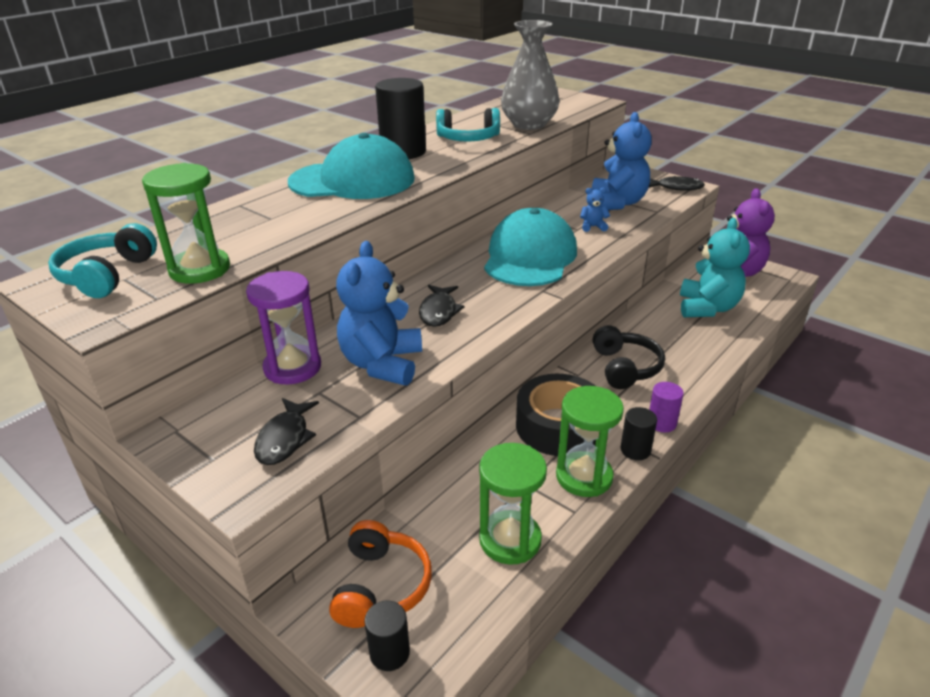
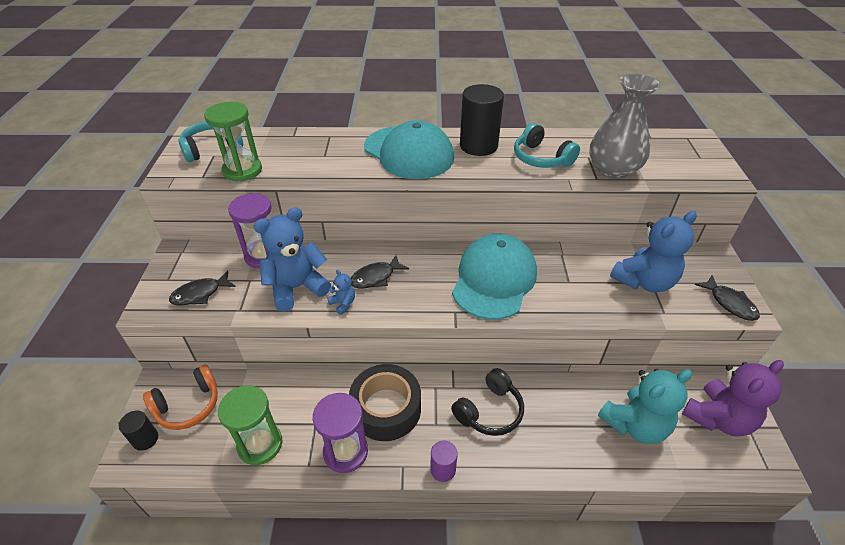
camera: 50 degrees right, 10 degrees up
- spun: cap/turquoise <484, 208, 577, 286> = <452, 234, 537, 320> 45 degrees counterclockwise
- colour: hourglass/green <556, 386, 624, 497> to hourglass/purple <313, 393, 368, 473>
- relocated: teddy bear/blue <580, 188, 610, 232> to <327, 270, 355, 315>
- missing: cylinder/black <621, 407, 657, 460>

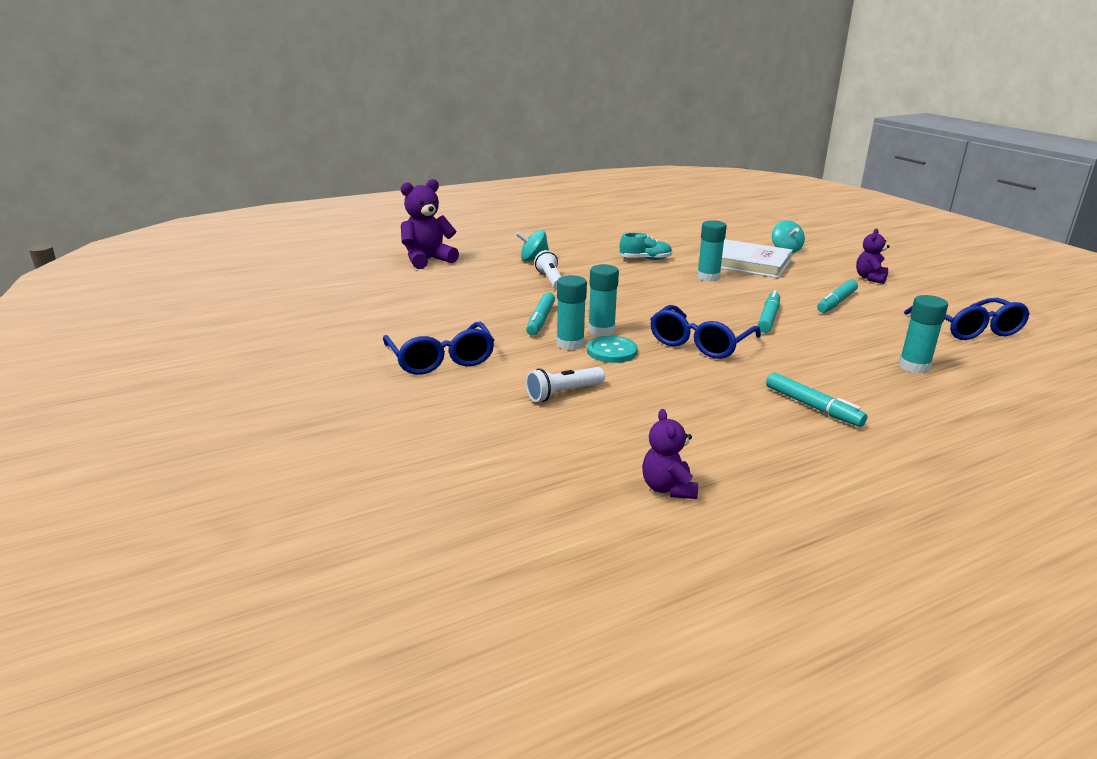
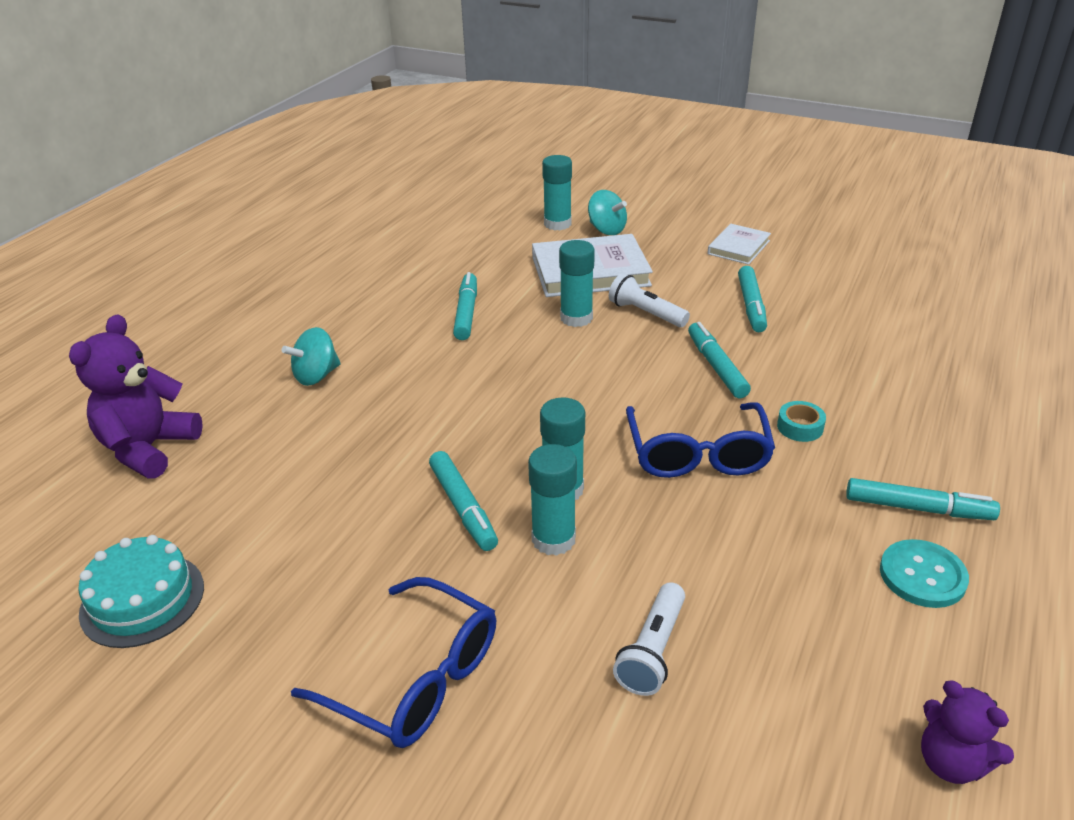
camera: 35 degrees left, 10 degrees up
- relocated: flashlight/white <534, 250, 562, 290> to <609, 273, 690, 327>
- relocated: button/turquoise <587, 336, 638, 363> to <880, 539, 969, 608>
- exchanged: shoe/turquoise <620, 233, 672, 260> to marker/turquoise <453, 272, 477, 340>
- exchanged: teddy bear/purple <856, 228, 890, 284> to book/white <708, 224, 771, 265>
- relocated: glue stick/turquoise <898, 295, 948, 374> to <542, 155, 572, 230>
- missing: glasses/blue <904, 298, 1030, 340>
- appeared: cake/turquoise <78, 535, 204, 648>
- appeared: tape/turquoise <777, 401, 826, 442>

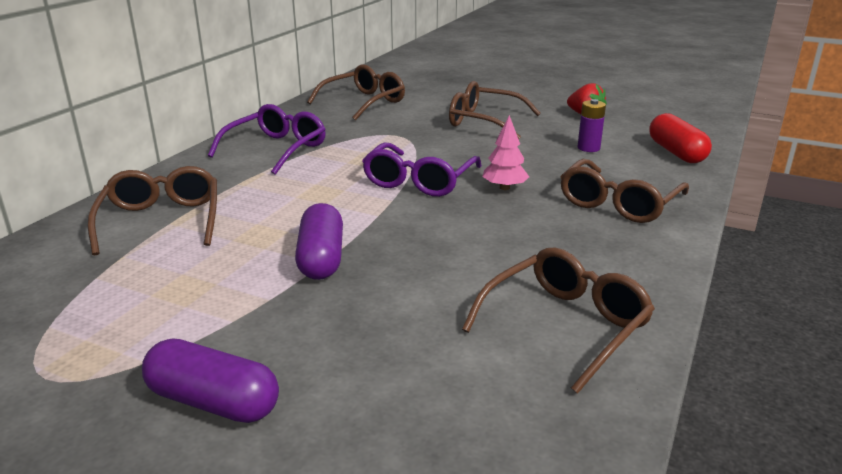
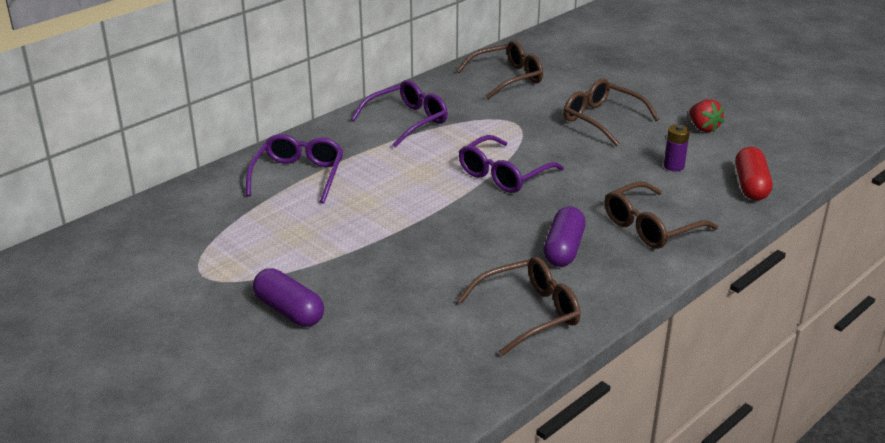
camera: 20 degrees right, 5 degrees up
- colour: glasses/brown <88, 166, 217, 255> to glasses/purple <246, 134, 343, 204>
- relocated: capsule/purple <295, 203, 343, 280> to <544, 207, 586, 267>
- missing: tree/pink <482, 115, 529, 190>

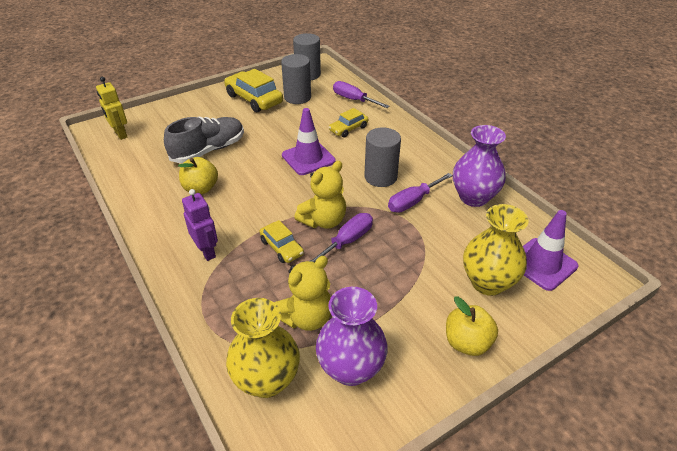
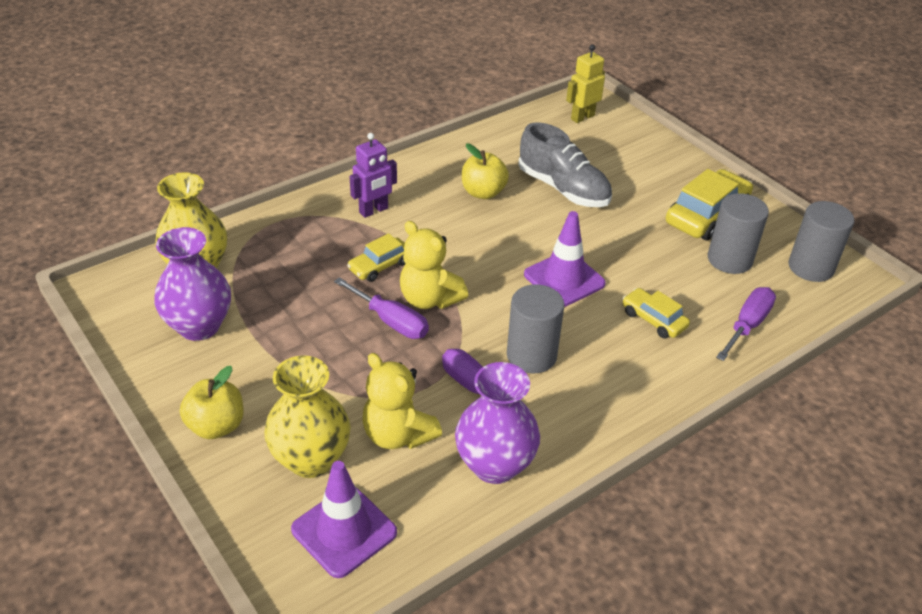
camera: 85 degrees right, 0 degrees up
- relocated: teddy bear/yellow <274, 256, 331, 331> to <362, 353, 442, 449>

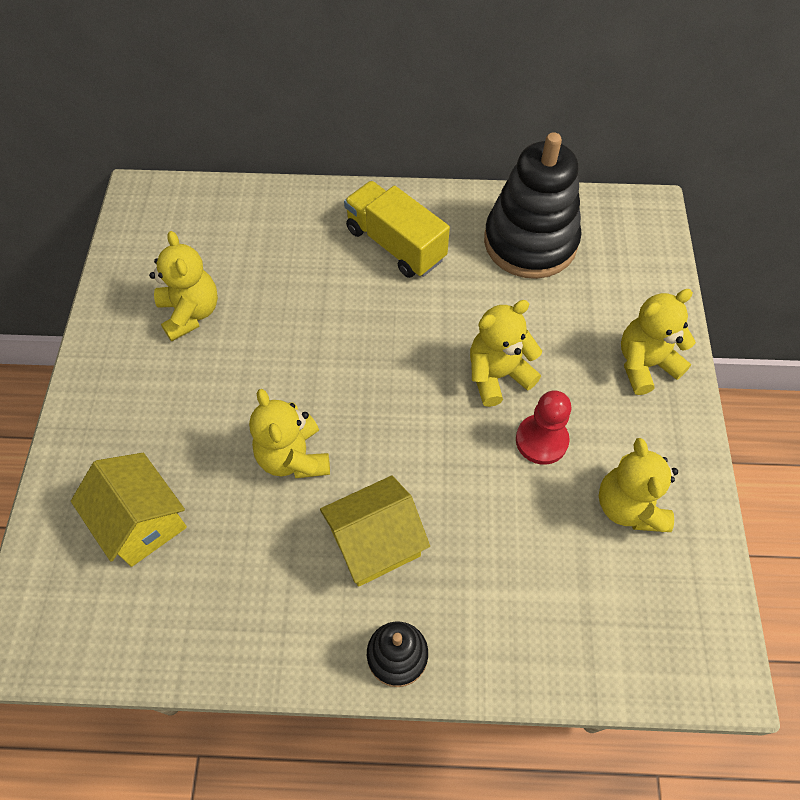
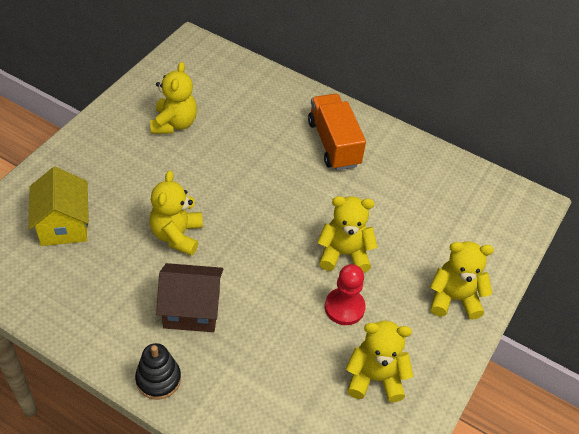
camera: 25 degrees right, 10 degrees down
- colour: house/yellow <320, 476, 430, 587> to house/brown <156, 263, 223, 332>
- colour: truck/yellow <344, 181, 450, 278> to truck/orange <308, 94, 366, 170>
- missing: stacking toy/black <484, 132, 581, 279>
- spun: teddy bear/yellow <599, 438, 678, 532> = <346, 321, 413, 403> 75 degrees clockwise

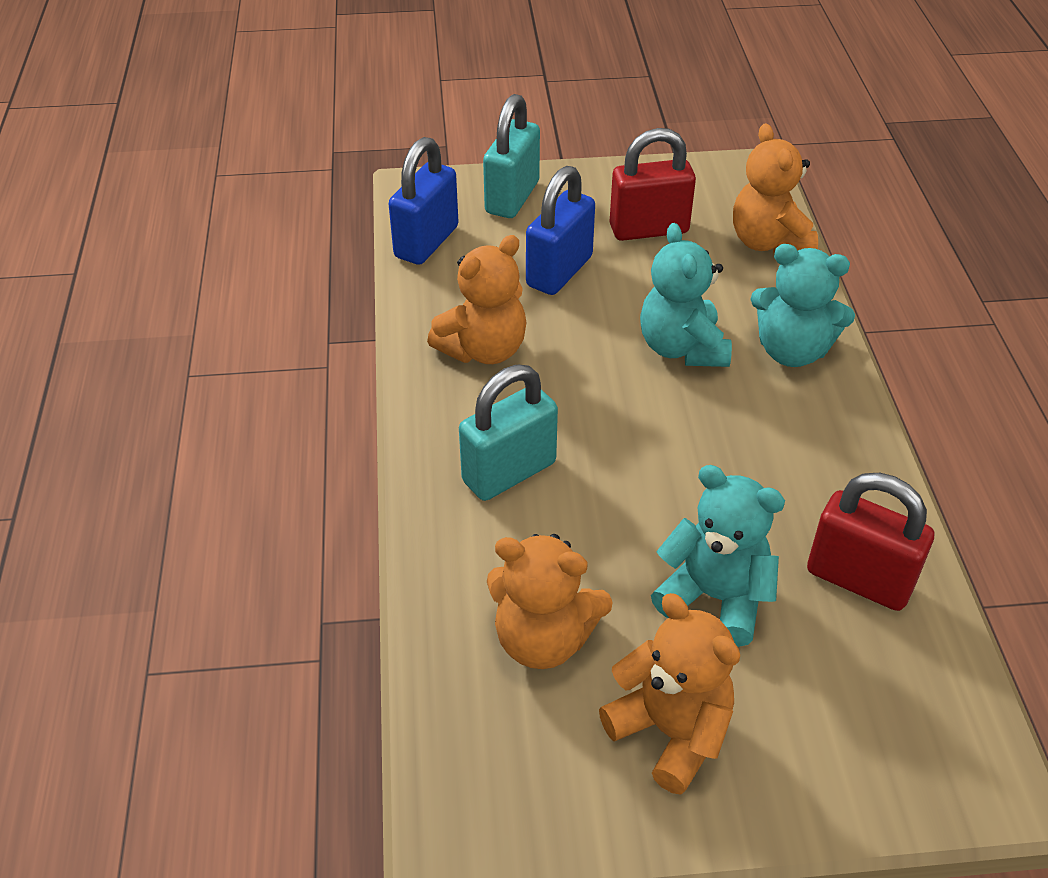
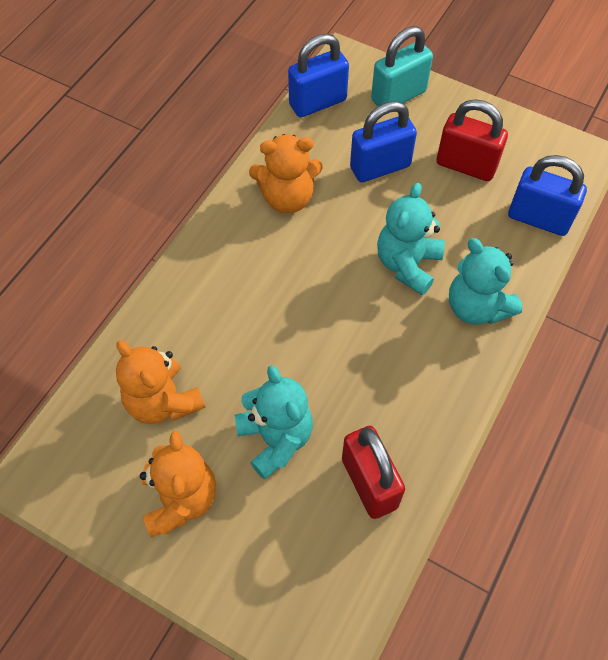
camera: 35 degrees right, 15 degrees up
- missing: padlock/turquoise <459, 365, 558, 501>
- exchanged: teddy bear/orange <733, 123, 818, 254> to padlock/blue <508, 155, 587, 236>

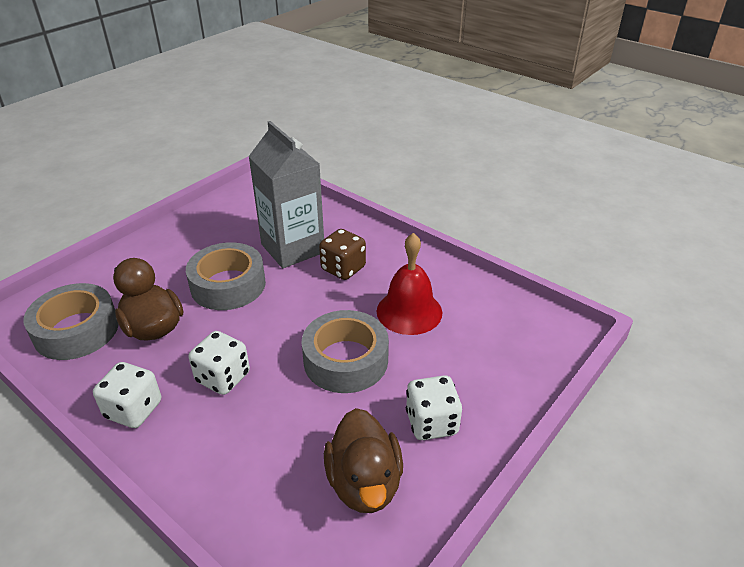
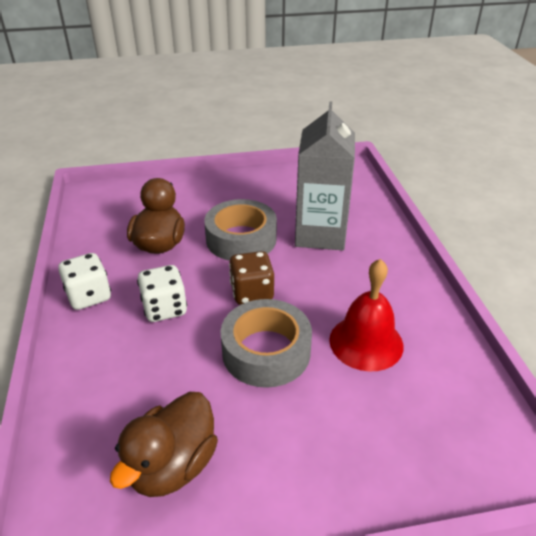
camera: 40 degrees right, 0 degrees up
- missing: tape/grey <23, 283, 119, 360>
- relocated: dice/brown <319, 229, 366, 280> to <229, 251, 274, 305>
- missing: dice/white <406, 375, 462, 440>

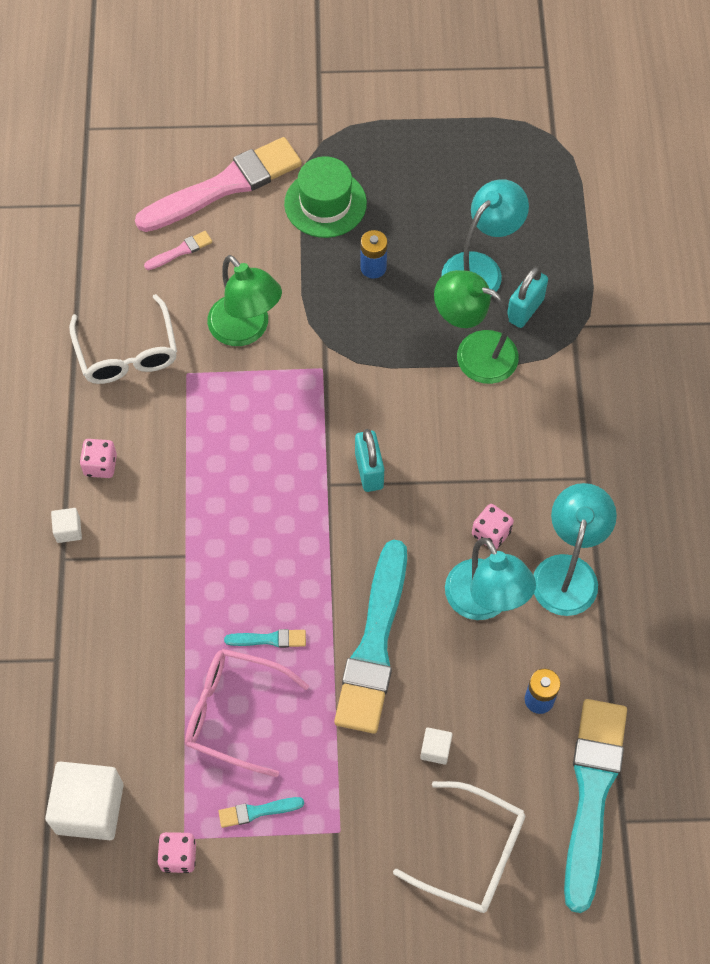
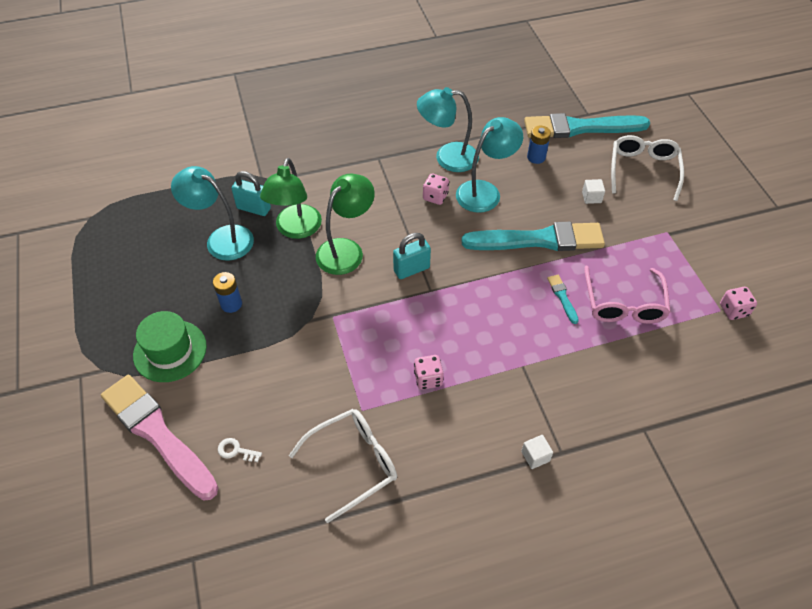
camera: 105 degrees left, 10 degrees down
- missing: cube/white <45, 761, 124, 840>
- relocated: dice/pink <80, 439, 117, 478> to <414, 355, 444, 390>
- exchanged: brush/pink <144, 231, 212, 270> to key/white <218, 438, 262, 462>
- relocated: lamp/green <207, 255, 282, 346> to <316, 174, 375, 275>
- missing: brush/turquoise <218, 797, 304, 828>

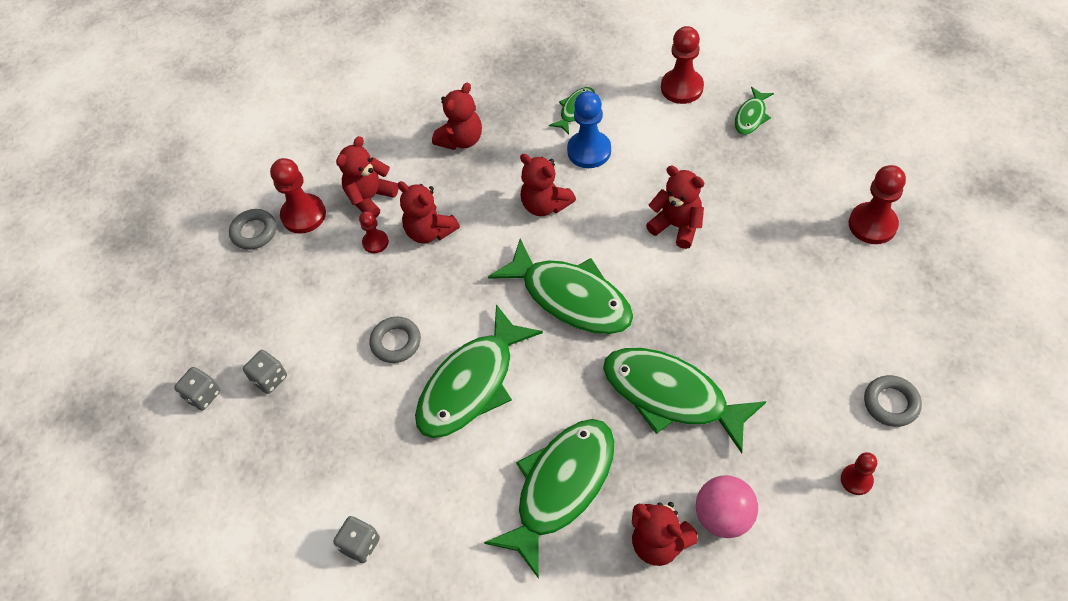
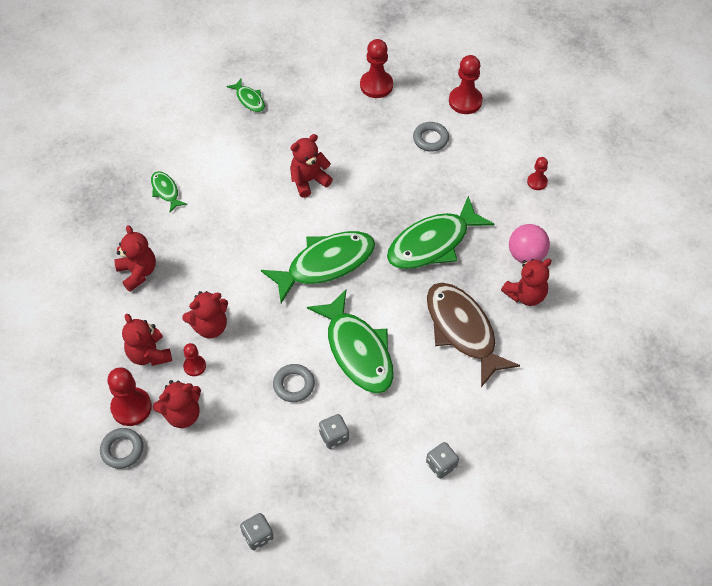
camera: 70 degrees left, 0 degrees up
- relocated: dice/grey <243, 350, 287, 394> to <319, 414, 349, 449>
- colour: fish/green <484, 419, 615, 579> to fish/brown <427, 283, 520, 387>
- relocated: teddy bear/red <520, 154, 576, 216> to <153, 380, 201, 428>
- missing: pawn/blue <567, 91, 611, 168>
- relocated: pawn/red <661, 26, 704, 104> to <449, 55, 483, 114>
- relocated: ring/grey <864, 375, 922, 427> to <413, 122, 449, 152>

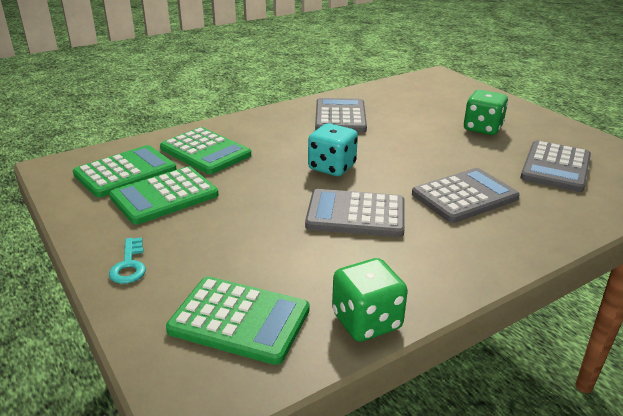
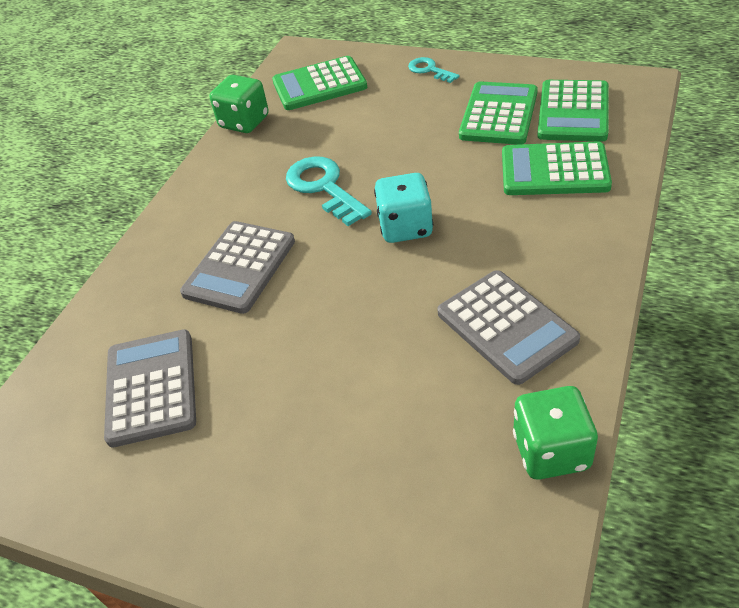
camera: 150 degrees right, 15 degrees up
- exchanged: calculator/grey <305, 189, 405, 237> to key/turquoise <286, 156, 372, 226>
- relocated: dice/green <464, 90, 508, 135> to <513, 386, 598, 480>

